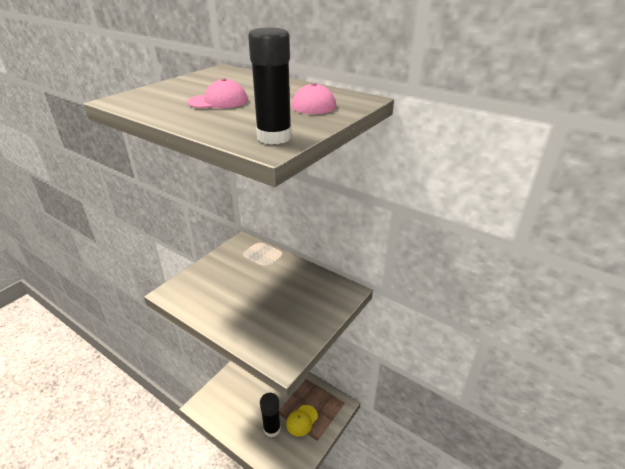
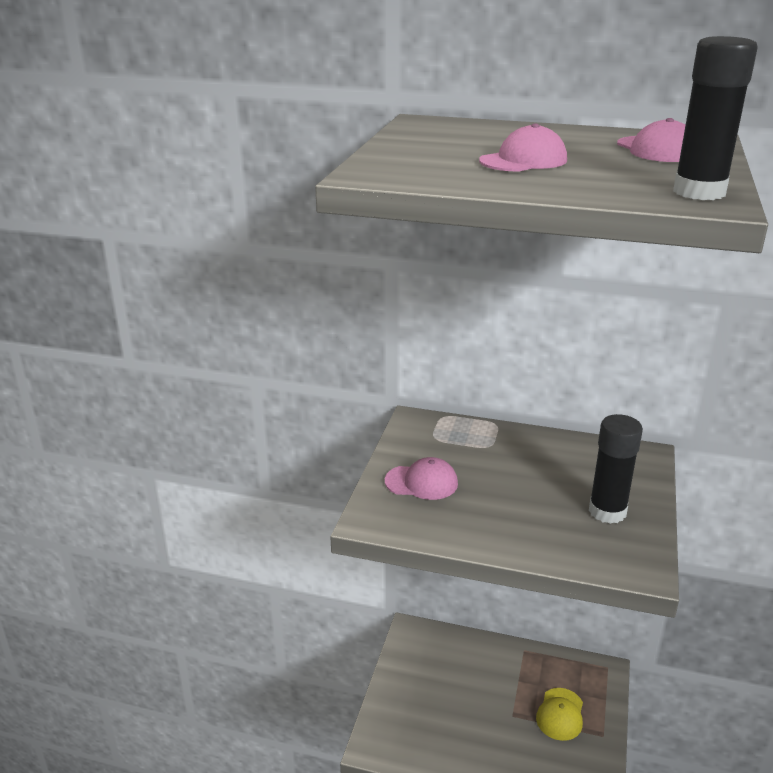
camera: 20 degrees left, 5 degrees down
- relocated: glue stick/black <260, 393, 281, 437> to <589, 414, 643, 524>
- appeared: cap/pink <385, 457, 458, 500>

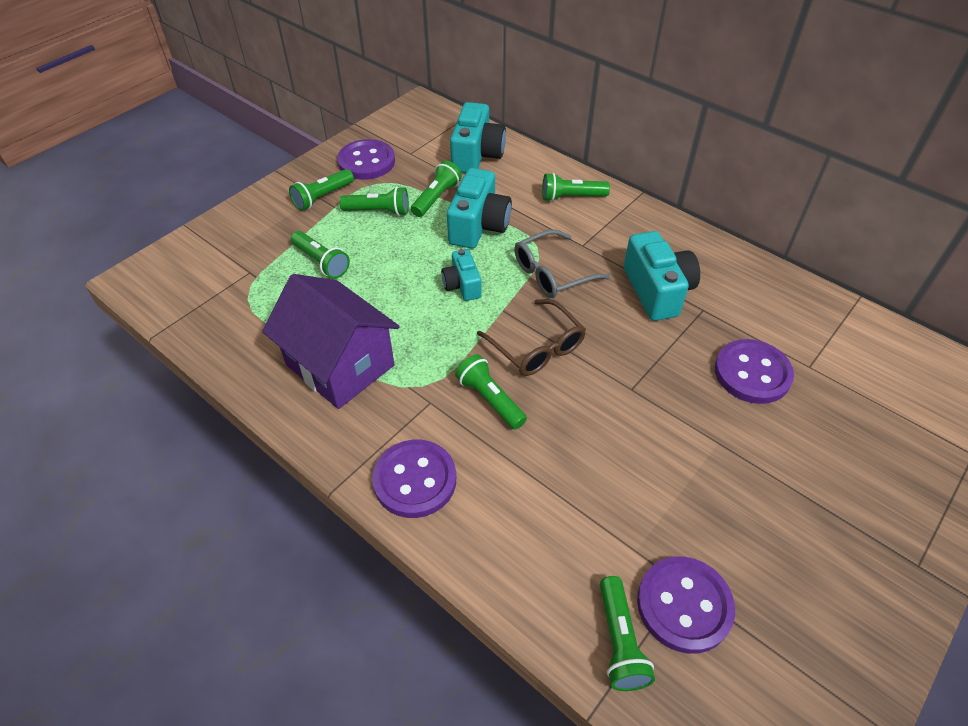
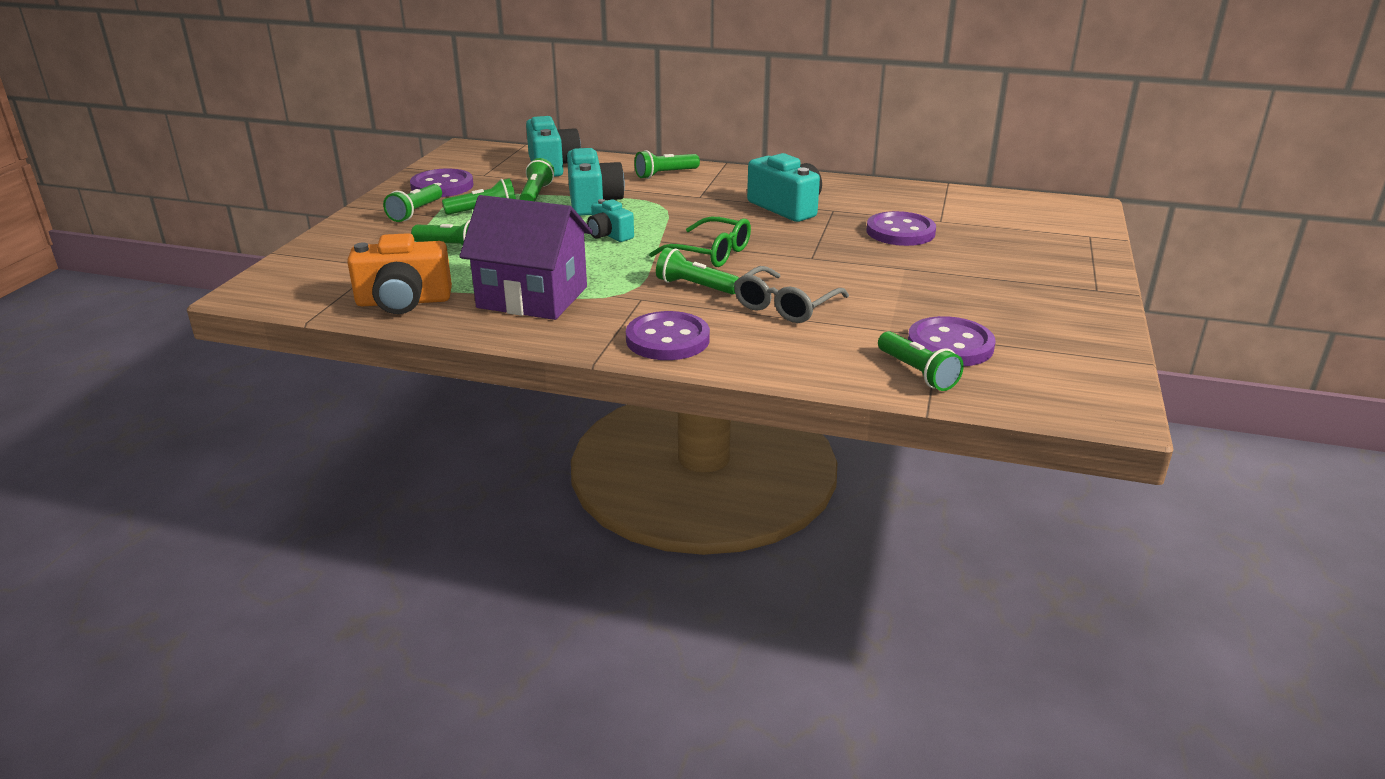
camera: 25 degrees left, 20 degrees down
- colour: glasses/brown <477, 299, 586, 376> to glasses/green <649, 217, 751, 267>
- relocated: glasses/grey <514, 230, 611, 298> to <734, 266, 849, 323>
- appeared: camera/orange <347, 233, 452, 314>

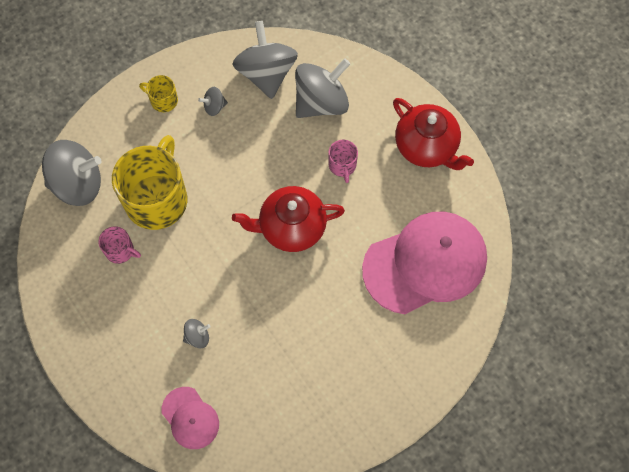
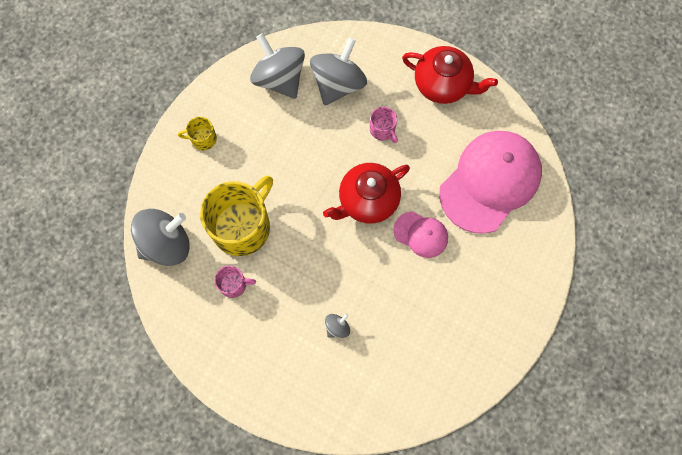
camera: 25 degrees left, 5 degrees up
- spun: mug/yellow <112, 135, 187, 230> = <200, 176, 273, 256> 45 degrees clockwise
- relocated: cap/pink <161, 387, 219, 449> to <394, 211, 448, 258>
- missing: spinning top/grey <198, 87, 228, 116>

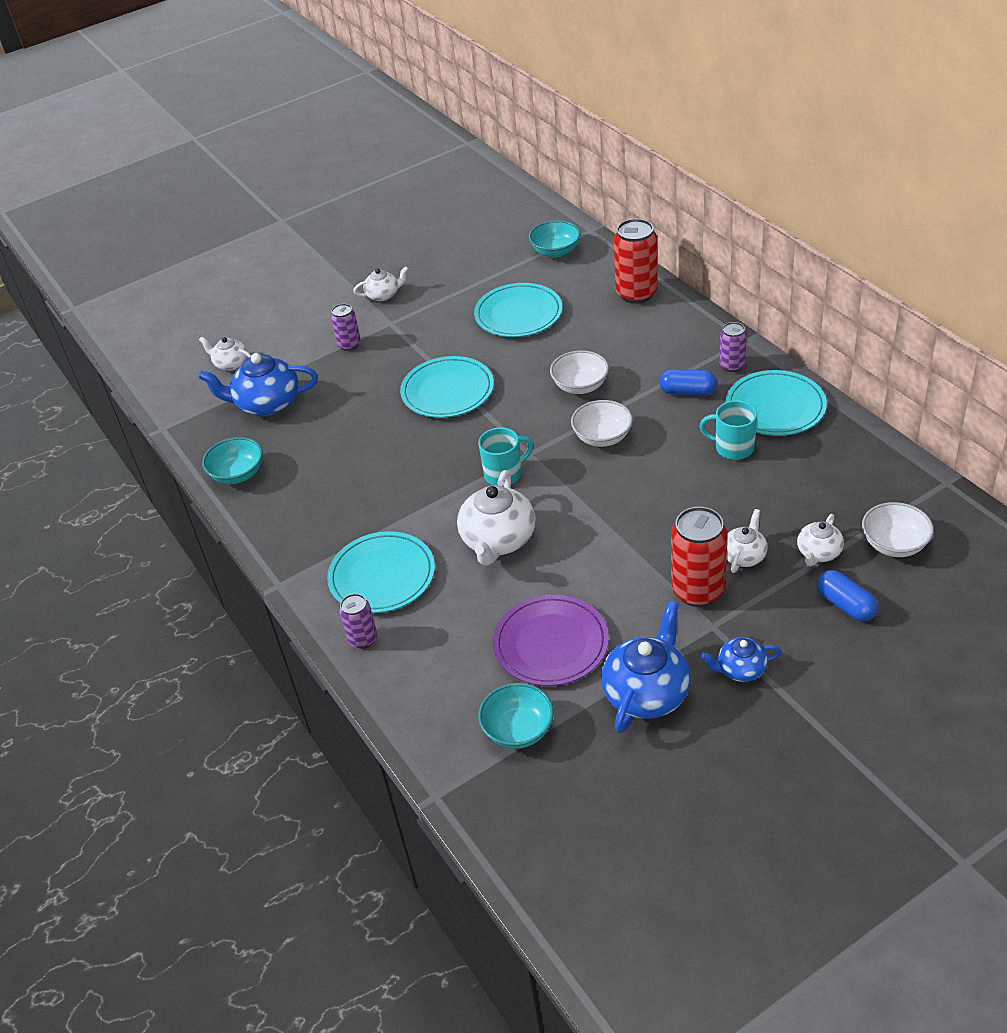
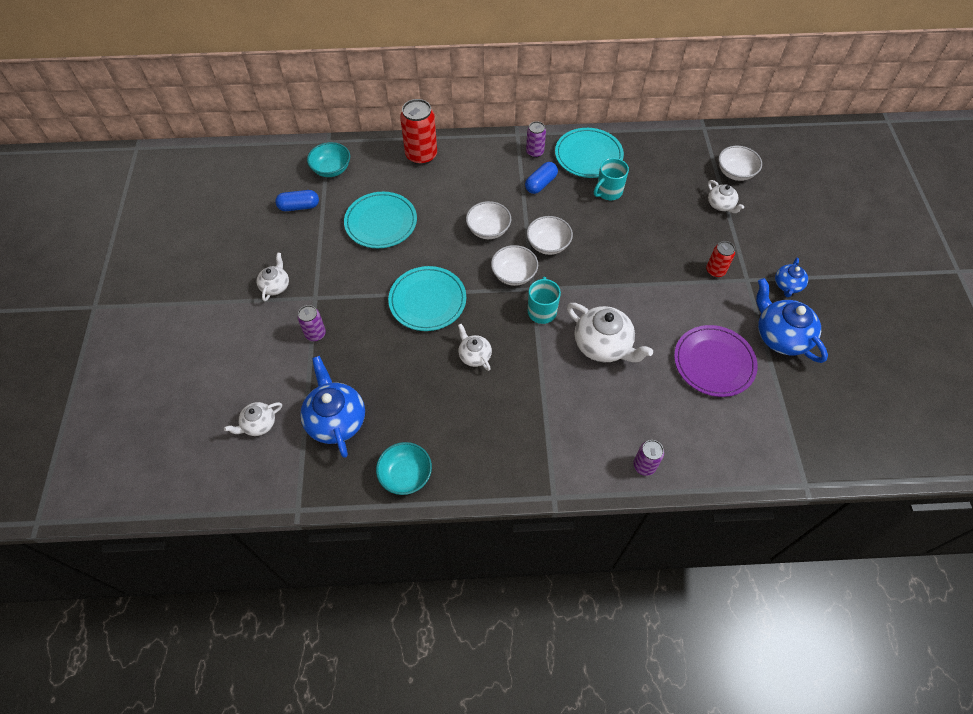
camera: 65 degrees left, 15 degrees up
- spun: teapot/blue <198, 353, 318, 416> = <300, 356, 365, 458> 135 degrees clockwise
- missing: plate/turquoise <327, 531, 435, 613>
- missing: bowl/turquoise <478, 683, 554, 749>
- size: can/red <671, 507, 728, 607> = <706, 241, 735, 278> x0.56
- relocated: teapot/white <727, 509, 768, 573> to <458, 324, 492, 371>
- relocated: capsule/blue <817, 570, 878, 621> to <275, 190, 319, 211>
- appeared: bowl/white <491, 245, 538, 286>

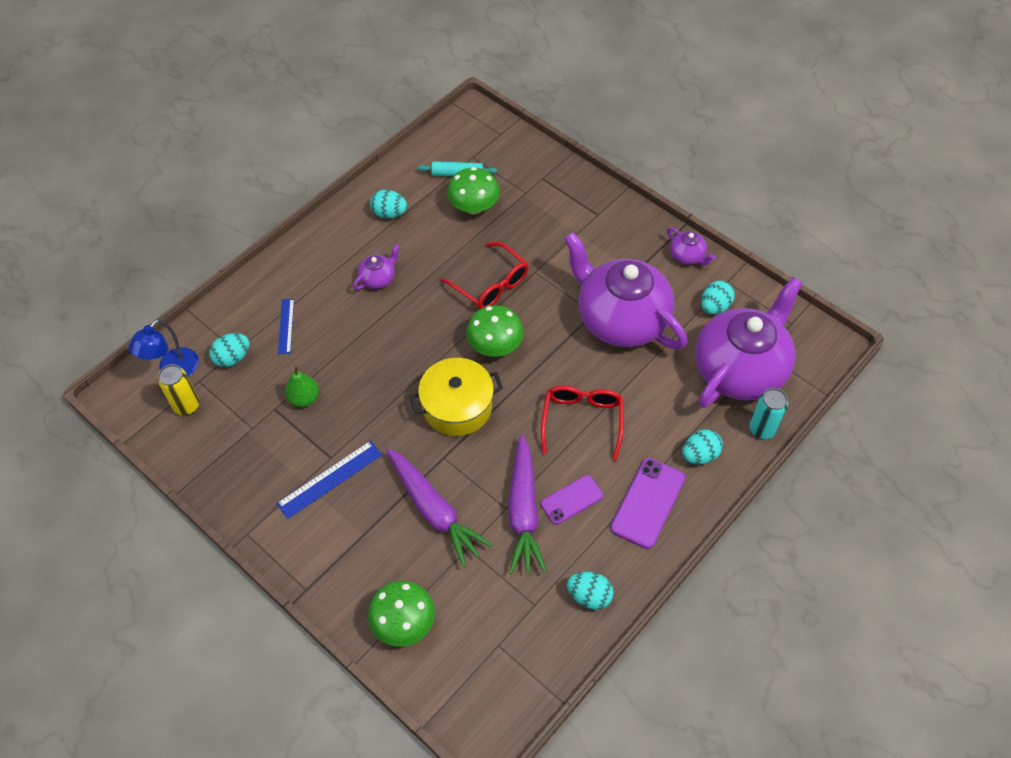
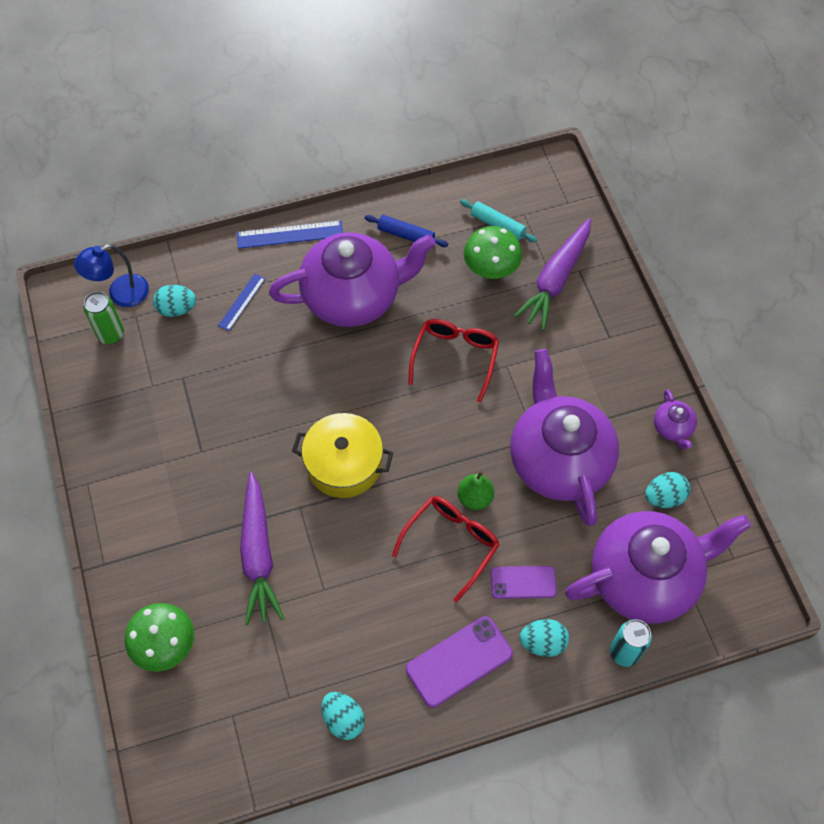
camera: 30 degrees right, 5 degrees up
- colour: can/yellow <158, 364, 199, 415> to can/green <84, 292, 124, 344>
- relocated: ruler/blue <276, 441, 382, 519> to <237, 220, 343, 249>
- relocated: pear/green <285, 366, 319, 407> to <458, 471, 494, 510>
- size: teapot/purple <353, 244, 400, 290> = <269, 232, 436, 327> x2.47
- exchanged: egg/turquoise <370, 190, 407, 219> to rolling pin/blue <365, 215, 448, 247>
- spun: glasses/red <440, 242, 529, 309> = <408, 319, 499, 403> 150 degrees counterclockwise
- missing: mushroom/green <466, 305, 524, 357>
- relocated: carrot/purple <508, 435, 547, 575> to <514, 218, 591, 330>
- relocated: phone/purple <540, 475, 604, 525> to <491, 566, 557, 599>

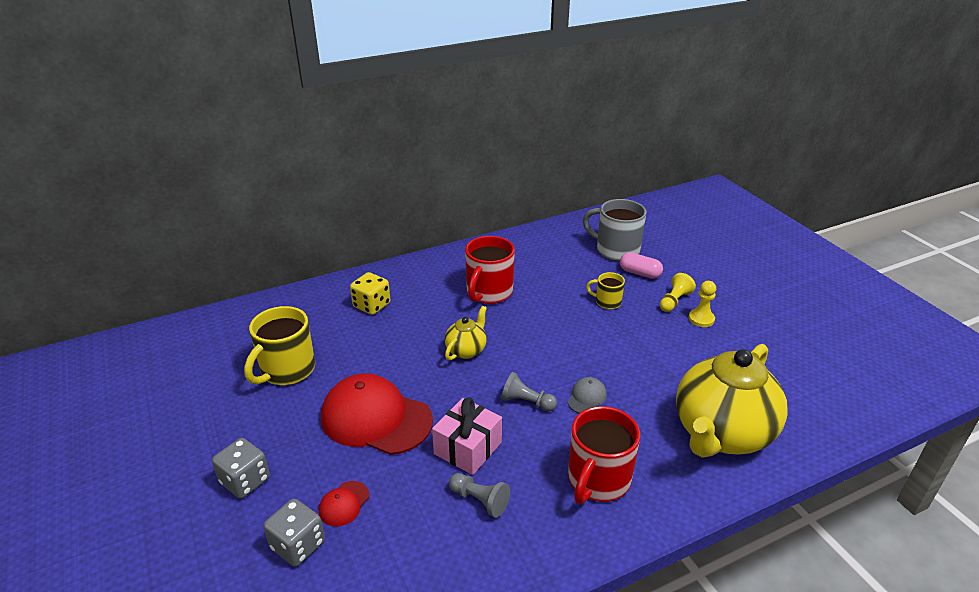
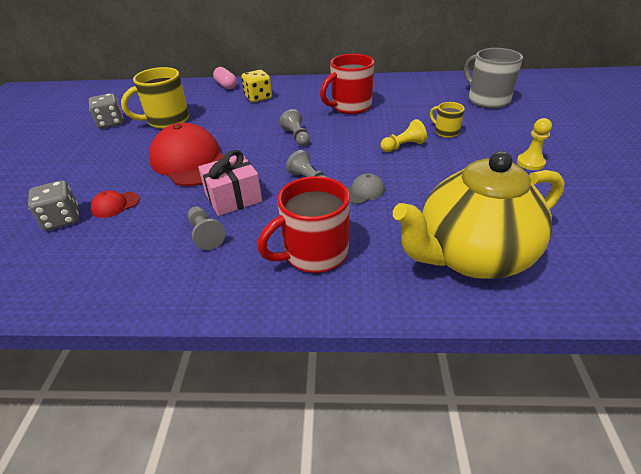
camera: 30 degrees right, 5 degrees up
- relocated: dice/grey <212, 438, 270, 499> to <89, 93, 123, 129>
- exchanged: teapot/yellow <445, 306, 487, 360> to pawn/grey <280, 109, 310, 146>
- relocated: capsule/pink <620, 252, 663, 279> to <213, 67, 237, 89>
- relocated: pawn/yellow <660, 273, 696, 312> to <380, 119, 427, 152>

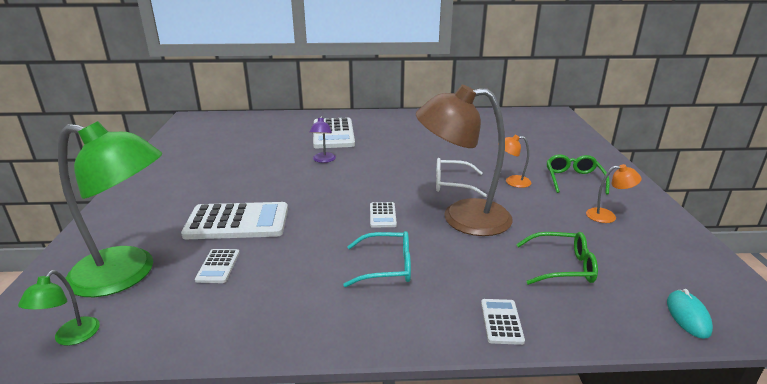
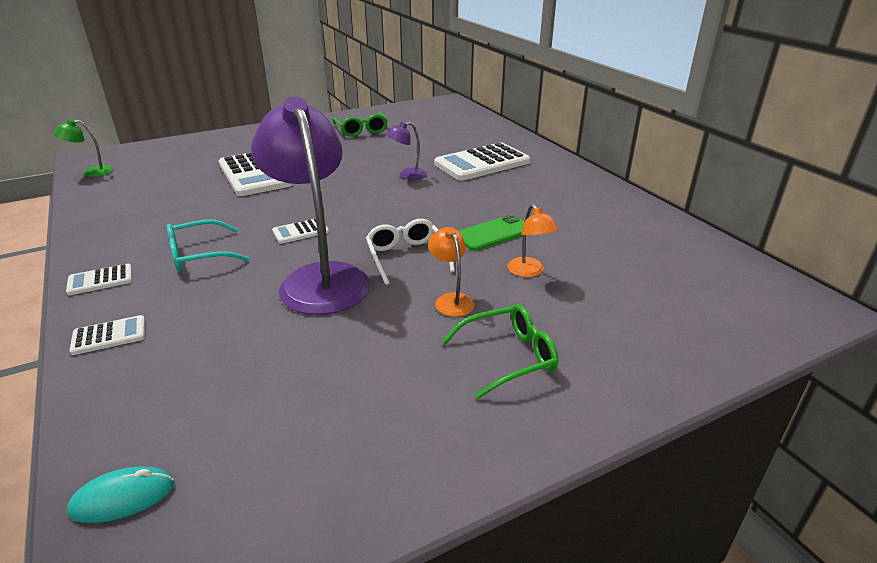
camera: 65 degrees right, 5 degrees up
- missing: lamp/green <58, 121, 162, 297>
- relocated: calculator/white <195, 249, 240, 283> to <66, 264, 132, 295>
- spun: glasses/turquoise <343, 231, 411, 287> = <166, 219, 249, 271> 90 degrees clockwise
- colour: lamp/brown <416, 85, 513, 236> to lamp/purple <251, 97, 370, 315>
- relocated: glasses/green <516, 232, 598, 285> to <332, 112, 388, 137>
- relocated: lamp/orange <586, 164, 642, 223> to <507, 204, 558, 277>
- appeared: phone/green <458, 214, 524, 251>

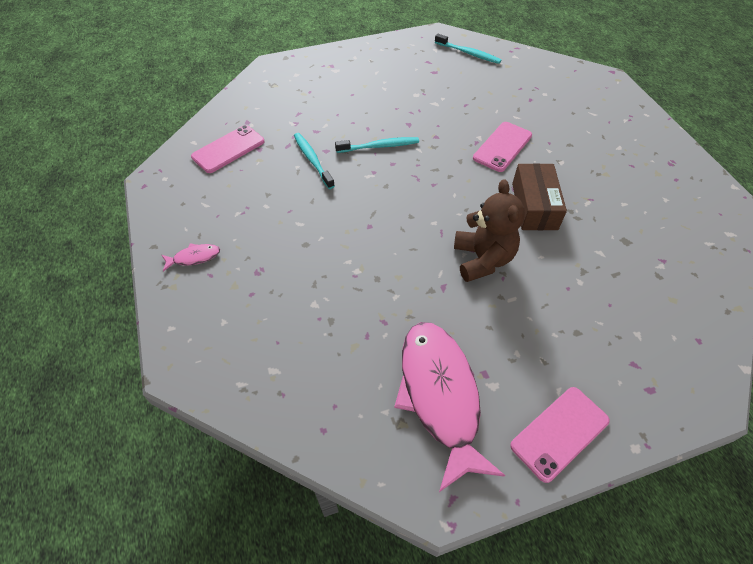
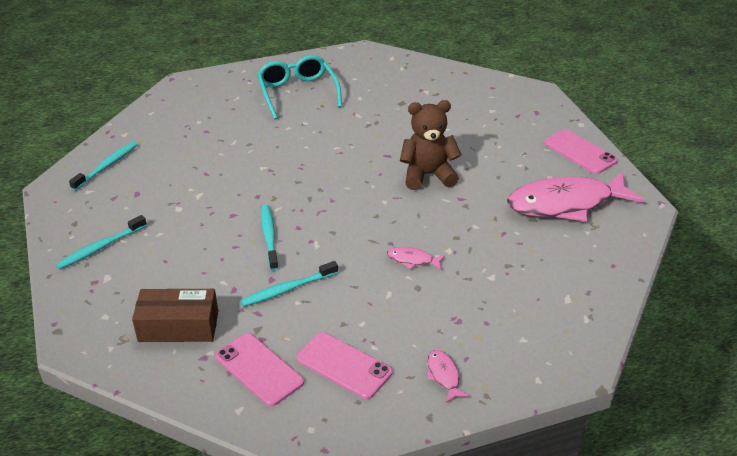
camera: 90 degrees left, 15 degrees down
- relocated: phone/pink <473, 122, 532, 172> to <296, 332, 392, 399>
- relocated: box/brown <512, 163, 567, 230> to <132, 289, 218, 342>
- appeared: toothbrush/turquoise <56, 215, 147, 269>
- appeared: glasses/turquoise <257, 55, 342, 119>
- appeared: fish/pink <387, 247, 445, 270>

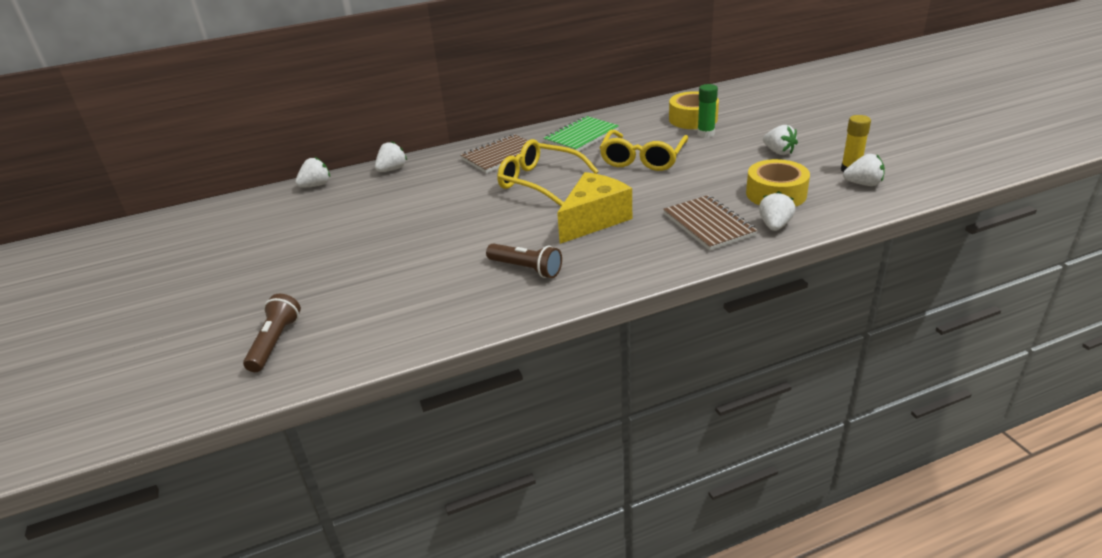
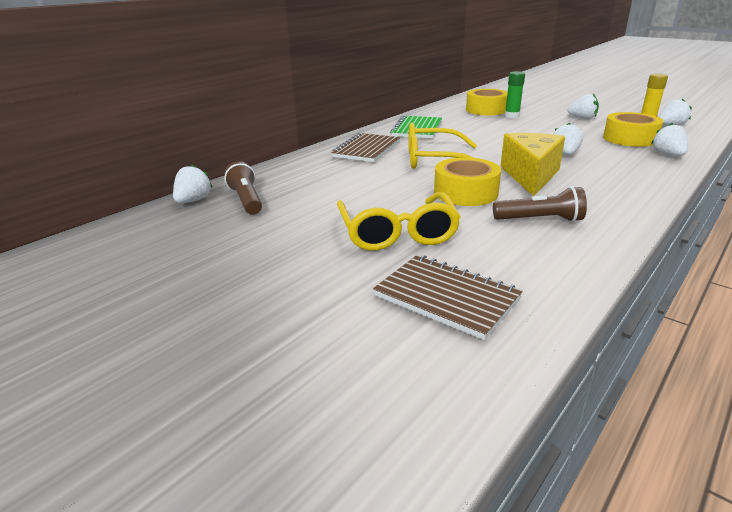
camera: 30 degrees left, 5 degrees down
- relocated: flashlight/brown <243, 294, 301, 372> to <224, 161, 262, 215>
- relocated: strawberry/white <375, 141, 407, 172> to <553, 123, 583, 155>
- relocated: glasses/yellow <599, 130, 688, 171> to <337, 192, 461, 251>
- relocated: notebook/brown <663, 195, 758, 251> to <373, 255, 523, 340>
- appeared: tape/yellow <434, 157, 501, 206>

